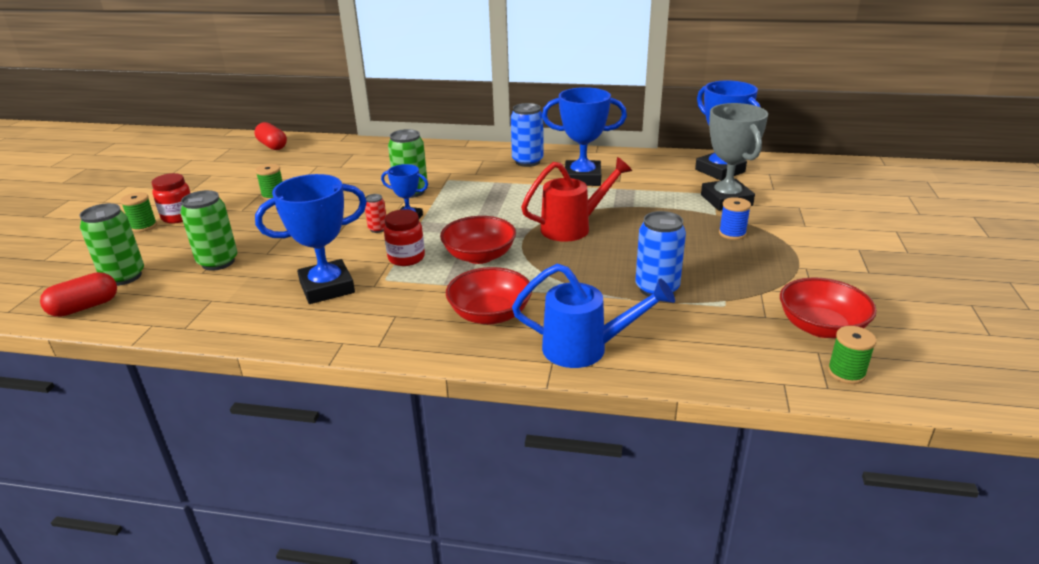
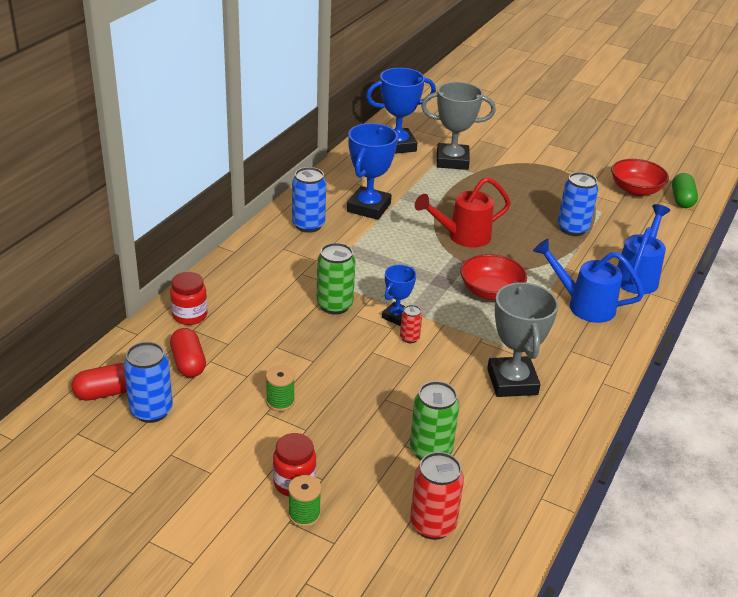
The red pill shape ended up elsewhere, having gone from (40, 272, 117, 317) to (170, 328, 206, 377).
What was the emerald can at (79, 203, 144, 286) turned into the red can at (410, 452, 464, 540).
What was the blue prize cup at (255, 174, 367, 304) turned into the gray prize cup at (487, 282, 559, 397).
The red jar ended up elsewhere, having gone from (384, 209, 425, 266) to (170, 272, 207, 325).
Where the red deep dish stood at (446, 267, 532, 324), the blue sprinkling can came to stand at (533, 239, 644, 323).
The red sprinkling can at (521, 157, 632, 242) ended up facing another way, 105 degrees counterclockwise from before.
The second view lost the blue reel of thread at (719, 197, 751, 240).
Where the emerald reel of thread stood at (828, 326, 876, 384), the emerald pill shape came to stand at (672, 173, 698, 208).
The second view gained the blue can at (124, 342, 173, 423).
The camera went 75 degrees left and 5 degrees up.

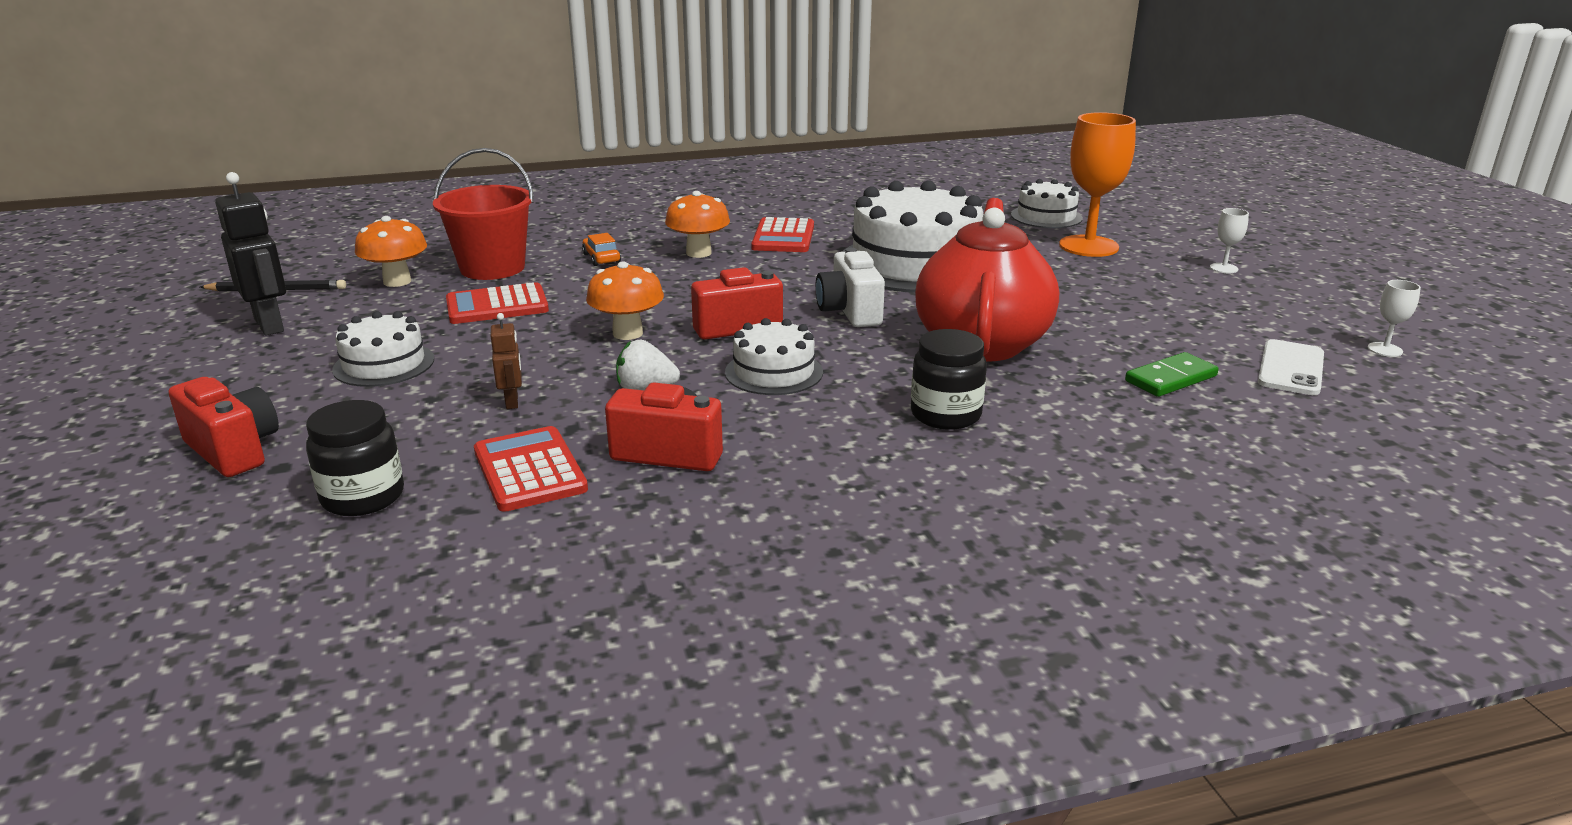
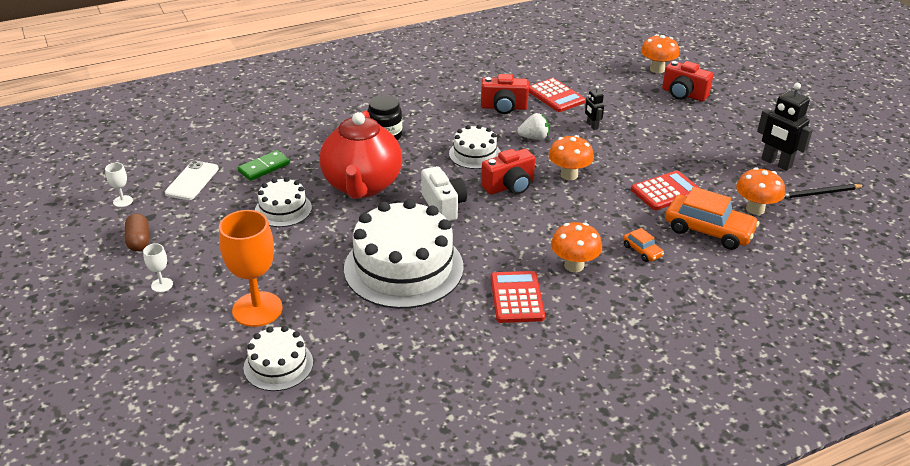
The second view lost the black jar at (306, 400, 404, 516).
The pure white gateau ended up elsewhere, having gone from (332, 311, 434, 387) to (255, 177, 312, 227).
Where the red bucket stood at (433, 148, 534, 280), the orange toy car came to stand at (665, 187, 759, 250).
What was the dark brown robot figure at (491, 313, 522, 409) turned into the black robot figure at (585, 85, 604, 130).
The second view gained the dark brown pill shape at (125, 213, 149, 251).
The second view gained the orange fungus at (641, 34, 679, 73).
The camera went 170 degrees right and 10 degrees up.

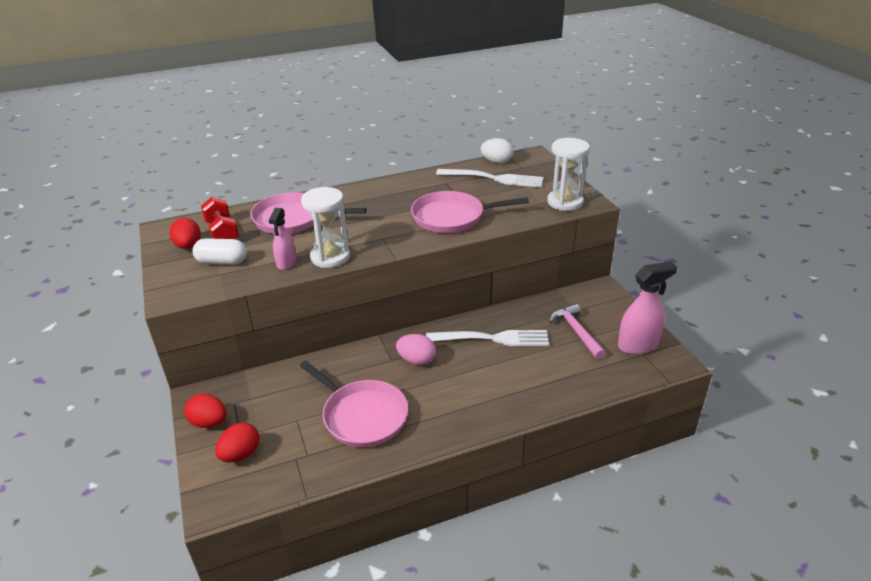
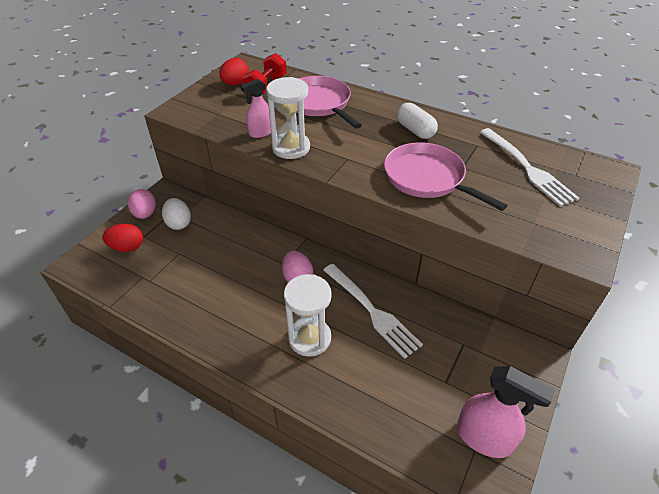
What was the red egg shape at (184, 394, 227, 428) turned into the pink egg shape at (128, 189, 156, 219).
The pure white pill shape ended up elsewhere, having gone from (192, 238, 247, 265) to (396, 103, 438, 139).
The second view lost the pink pan at (300, 361, 408, 447).
The pure white egg shape ended up elsewhere, having gone from (481, 138, 513, 163) to (162, 198, 191, 230).
The pure white sand timer ended up elsewhere, having gone from (547, 138, 590, 211) to (284, 274, 332, 357).
The second view lost the pink carpenter's hammer at (549, 304, 606, 360).
The camera went 50 degrees right and 10 degrees up.

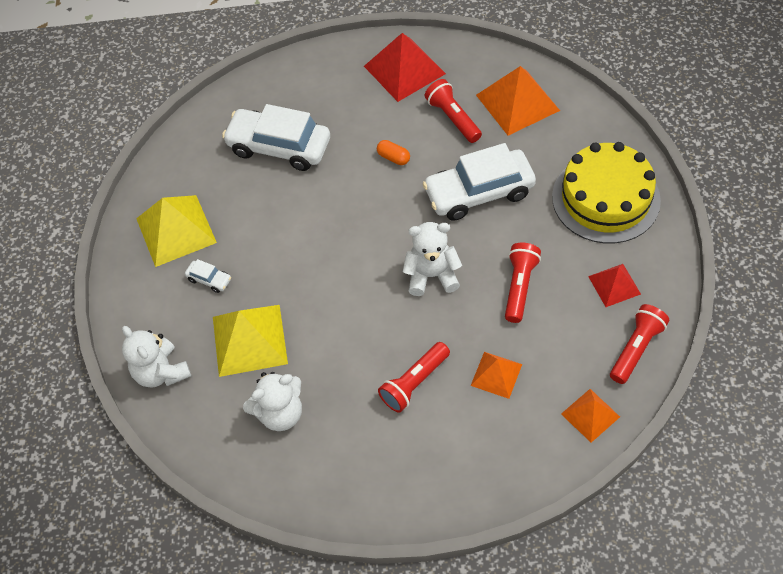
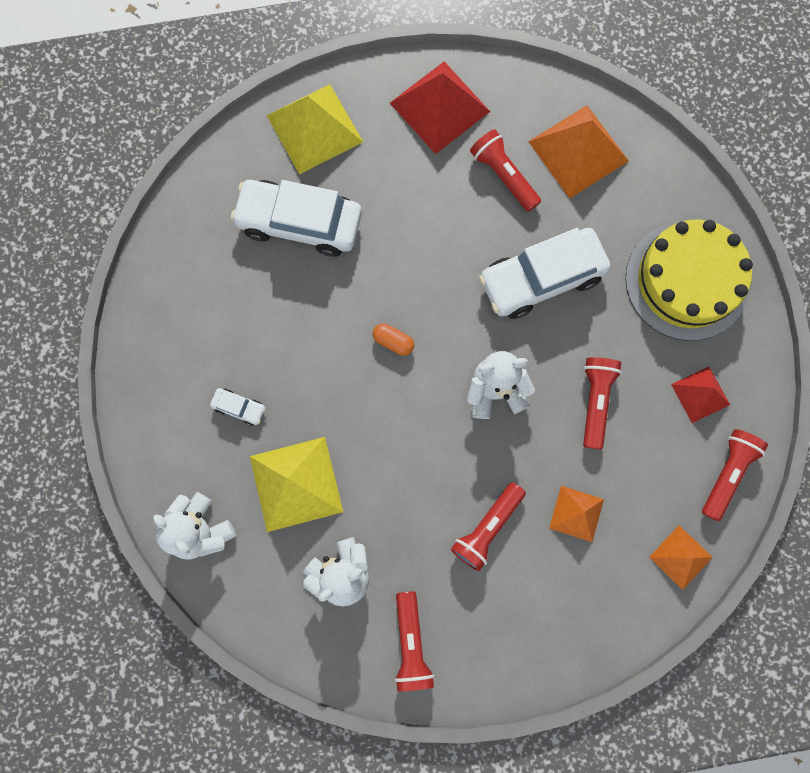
The bright yellow solid pyramid ended up elsewhere, having gone from (136, 195, 217, 267) to (266, 84, 363, 175).
The orange pill shape ended up elsewhere, having gone from (377, 140, 410, 165) to (373, 323, 414, 356).
The second view gained the red flashlight at (395, 591, 434, 692).
The camera went 10 degrees left and 20 degrees up.

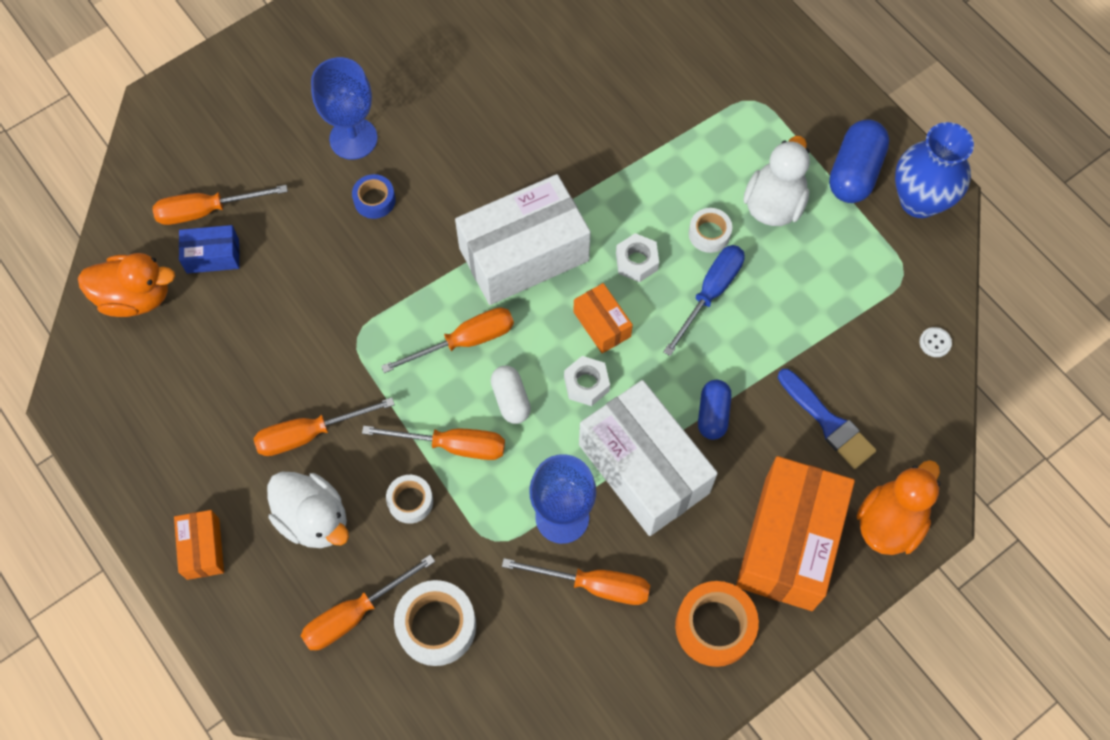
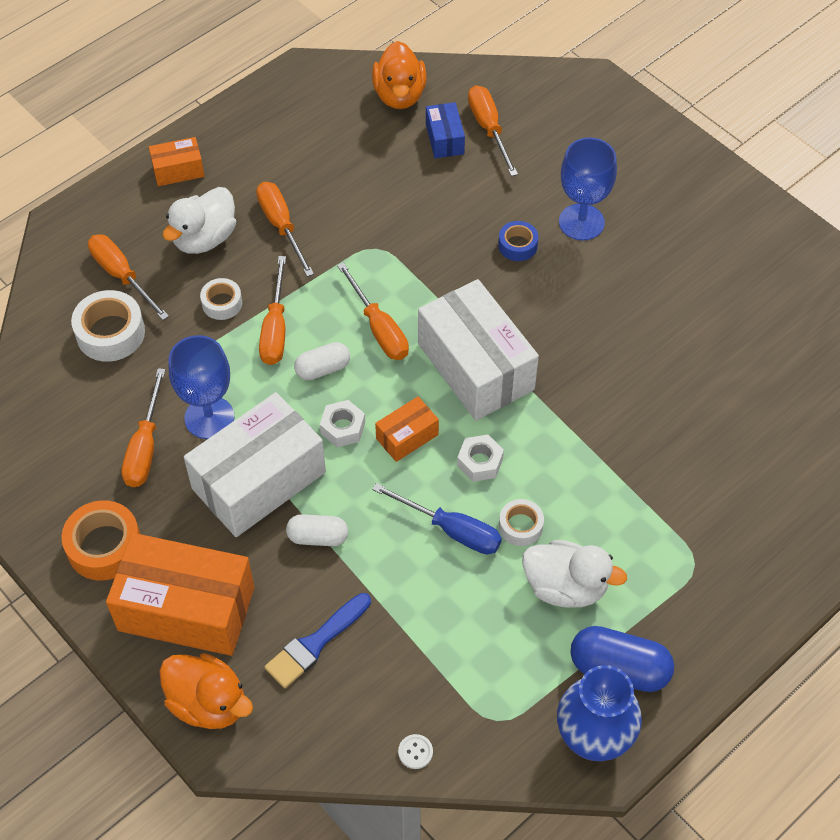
What was the blue pill shape at (698, 380, 732, 440) turned into the pure white pill shape at (286, 514, 348, 546).
The camera went 85 degrees right and 10 degrees down.

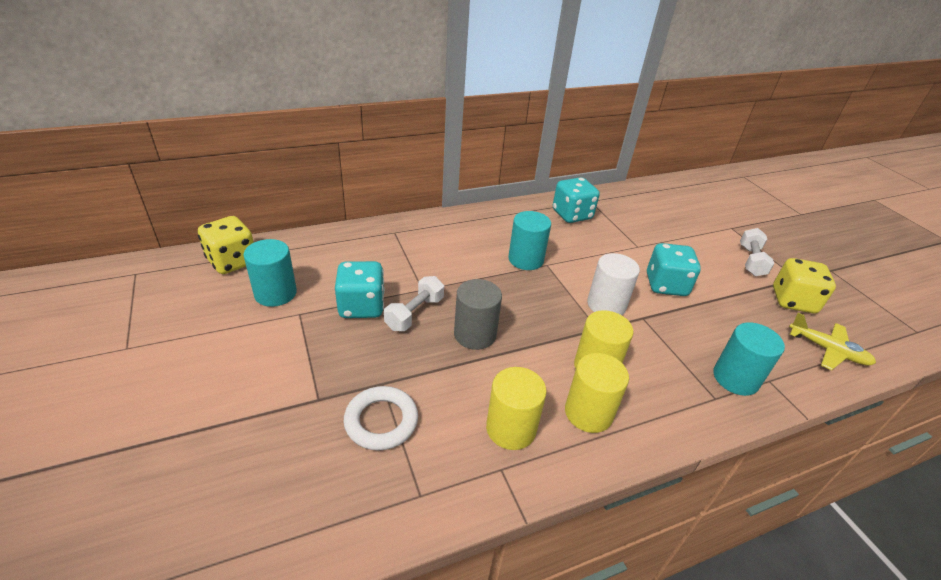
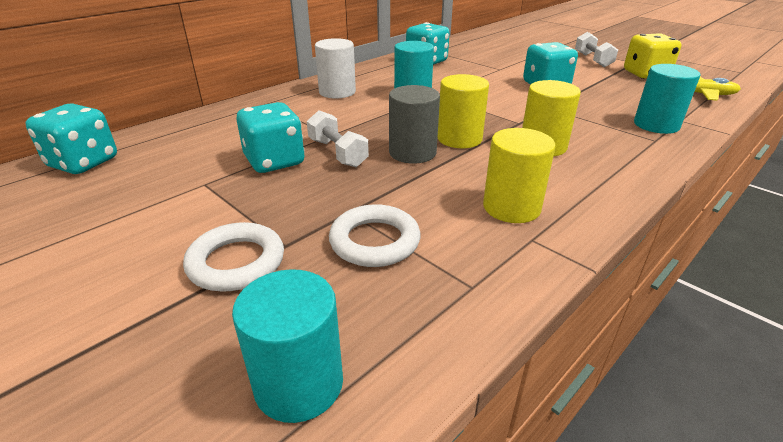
What was the bright yellow game die at (198, 216, 254, 274) turned into the aqua game die at (25, 103, 117, 174).
The aqua cylinder ended up elsewhere, having gone from (243, 239, 297, 307) to (232, 269, 343, 423).
The pure white dumbbell at (384, 276, 444, 331) ended up facing another way, 45 degrees counterclockwise from before.
The bright yellow cylinder ended up elsewhere, having gone from (565, 353, 629, 433) to (438, 74, 489, 148).
The pure white cylinder ended up elsewhere, having gone from (587, 253, 640, 315) to (315, 38, 356, 99).
The second view gained the pure white ring at (183, 222, 284, 292).
The camera went 20 degrees left and 5 degrees down.

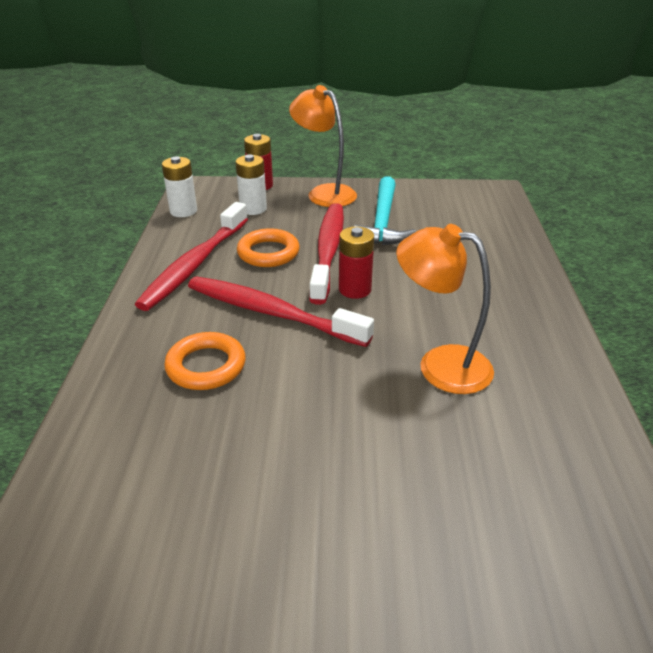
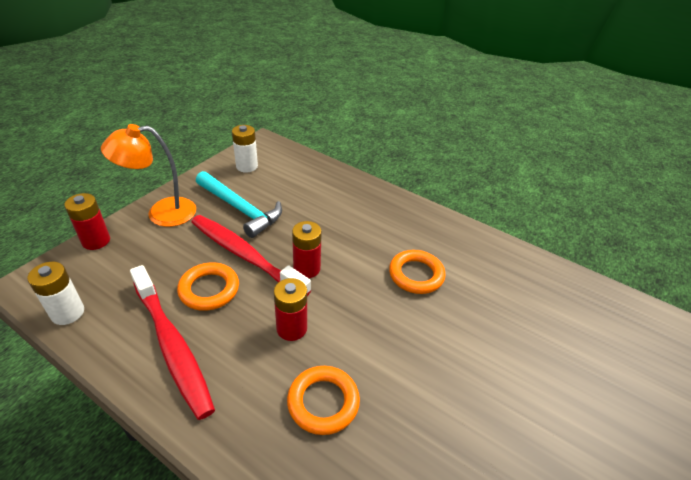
Where the red dental brush stood at (188, 276, 374, 347), the red AA battery came to stand at (274, 278, 307, 341).
The pure white AA battery ended up elsewhere, having gone from (235, 154, 267, 215) to (232, 125, 258, 173).
Where the orange desk lamp stood at (396, 224, 494, 394), the orange ring came to stand at (389, 250, 445, 294).
The camera went 60 degrees left and 5 degrees up.

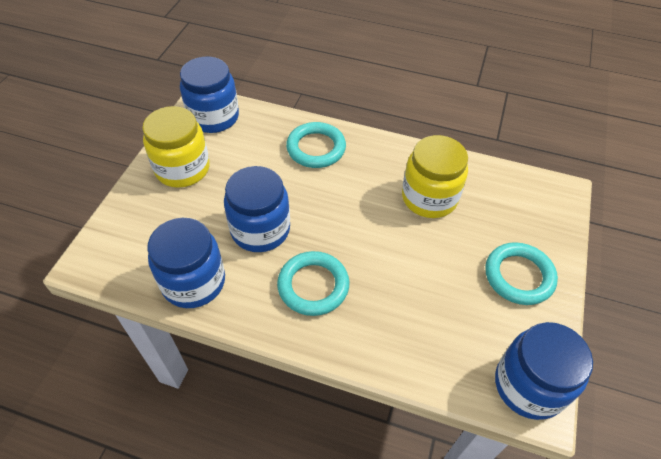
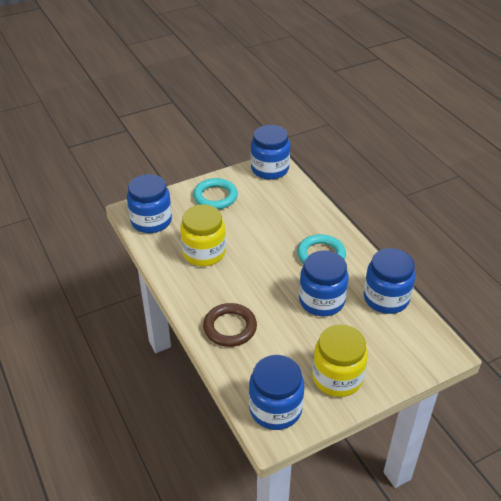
What was the aqua ring at (286, 122, 346, 168) turned into the dark brown ring at (203, 303, 257, 347).
The second view gained the blue jar at (127, 174, 172, 233).
The camera went 135 degrees left and 10 degrees down.

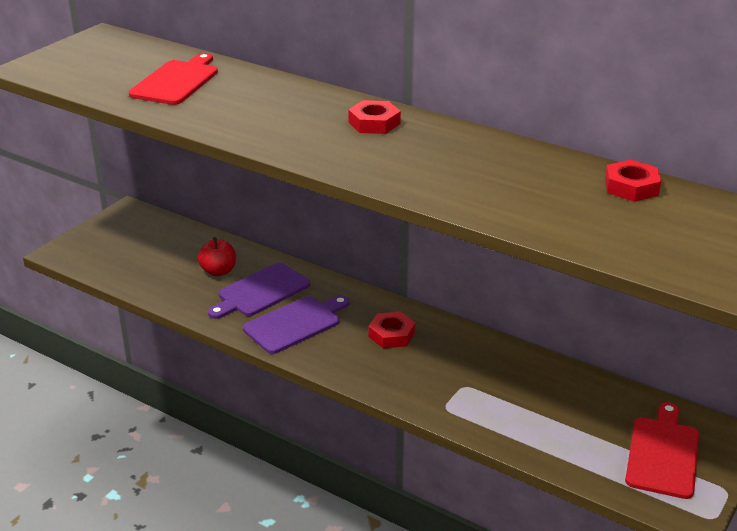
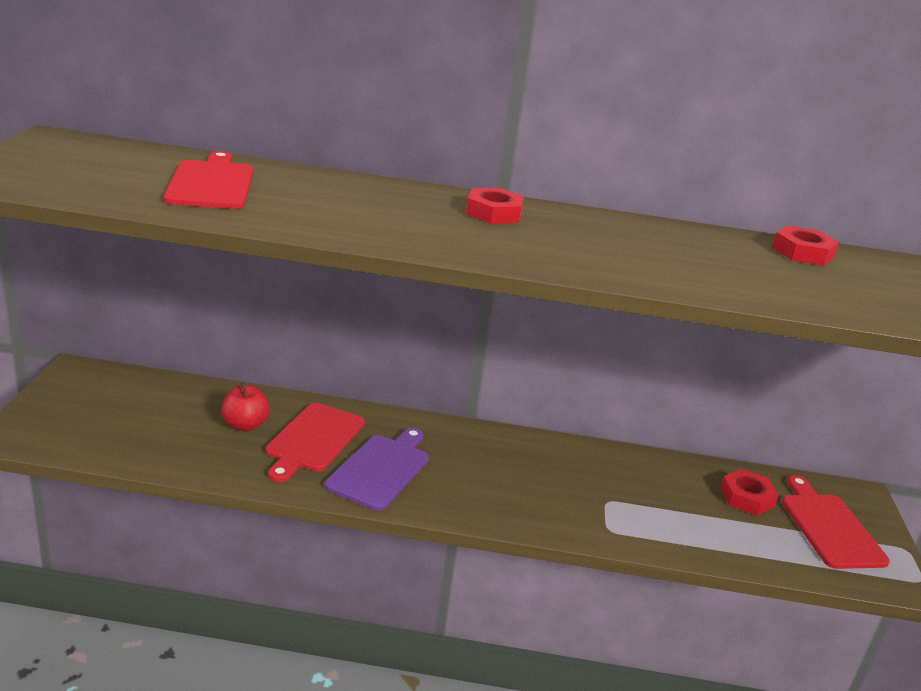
What was the purple chopping board at (208, 262, 310, 319) turned into the red chopping board at (265, 403, 365, 483).
The red nut ended up elsewhere, having gone from (368, 312, 415, 348) to (720, 469, 779, 515).
The camera went 30 degrees left and 5 degrees down.

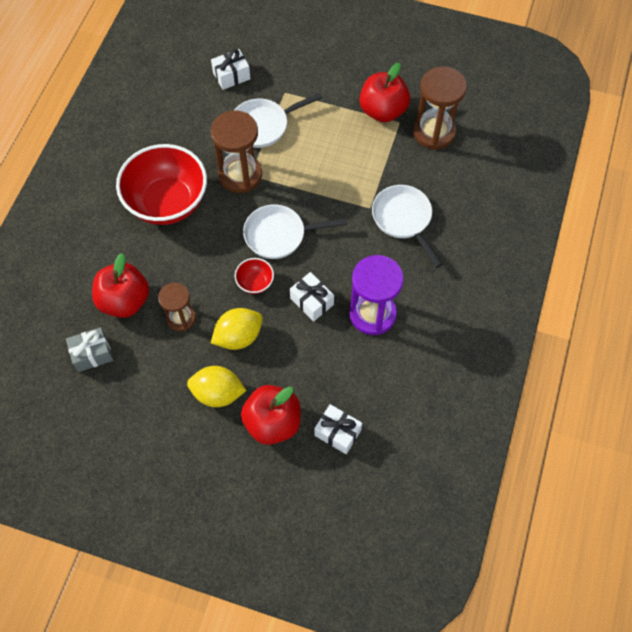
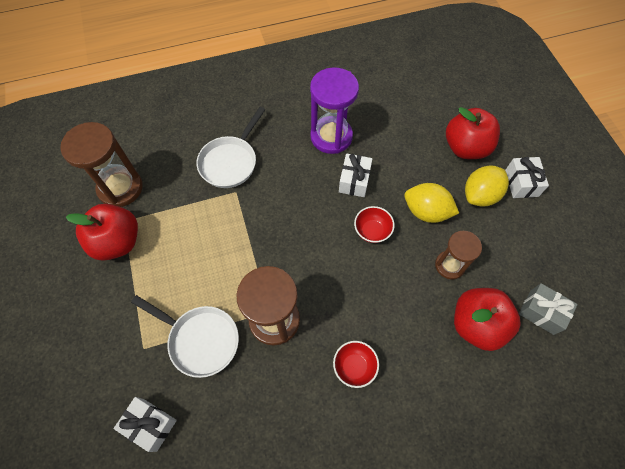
The size of the red deep dish at (116, 144, 207, 225) changed by a factor of 0.43.
The bright yellow toy lemon at (187, 366, 247, 407) ended up facing another way, 75 degrees clockwise from before.
The second view lost the pure white pan at (243, 204, 347, 259).
The pure white gift ended up elsewhere, having gone from (314, 404, 362, 454) to (505, 157, 549, 198).
The camera went 125 degrees left and 0 degrees up.

